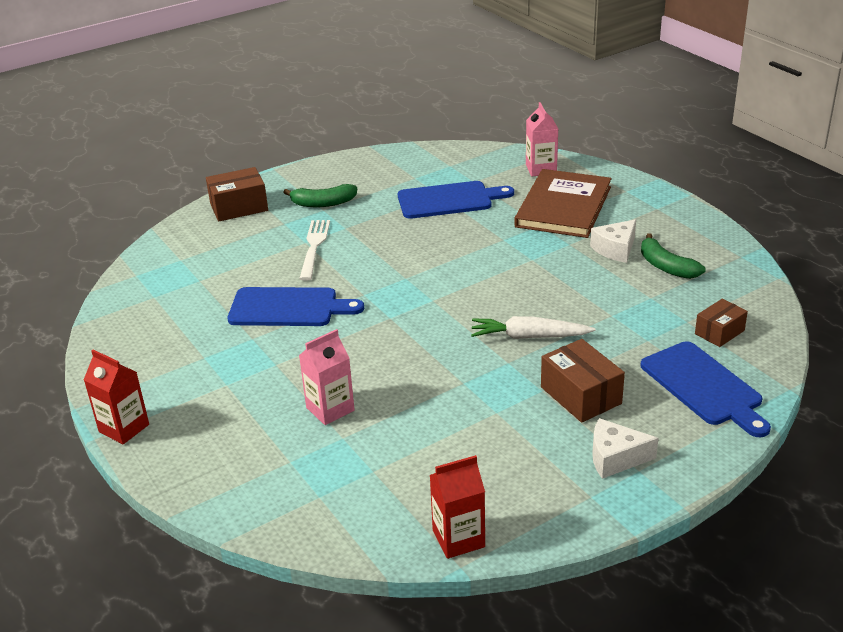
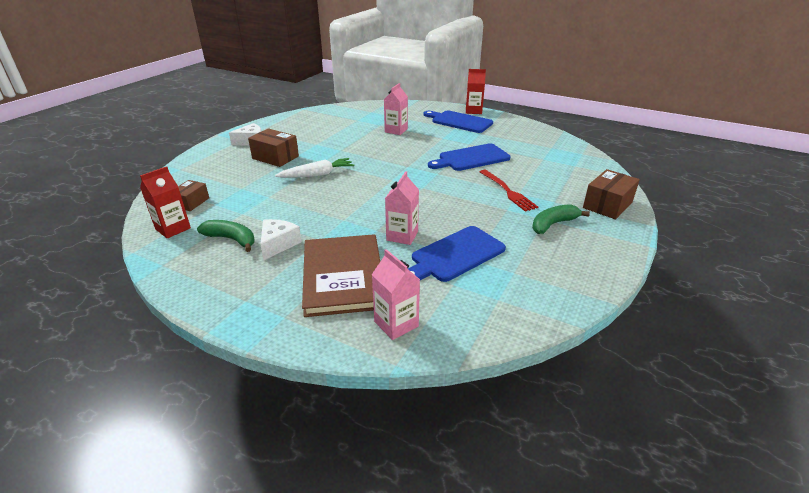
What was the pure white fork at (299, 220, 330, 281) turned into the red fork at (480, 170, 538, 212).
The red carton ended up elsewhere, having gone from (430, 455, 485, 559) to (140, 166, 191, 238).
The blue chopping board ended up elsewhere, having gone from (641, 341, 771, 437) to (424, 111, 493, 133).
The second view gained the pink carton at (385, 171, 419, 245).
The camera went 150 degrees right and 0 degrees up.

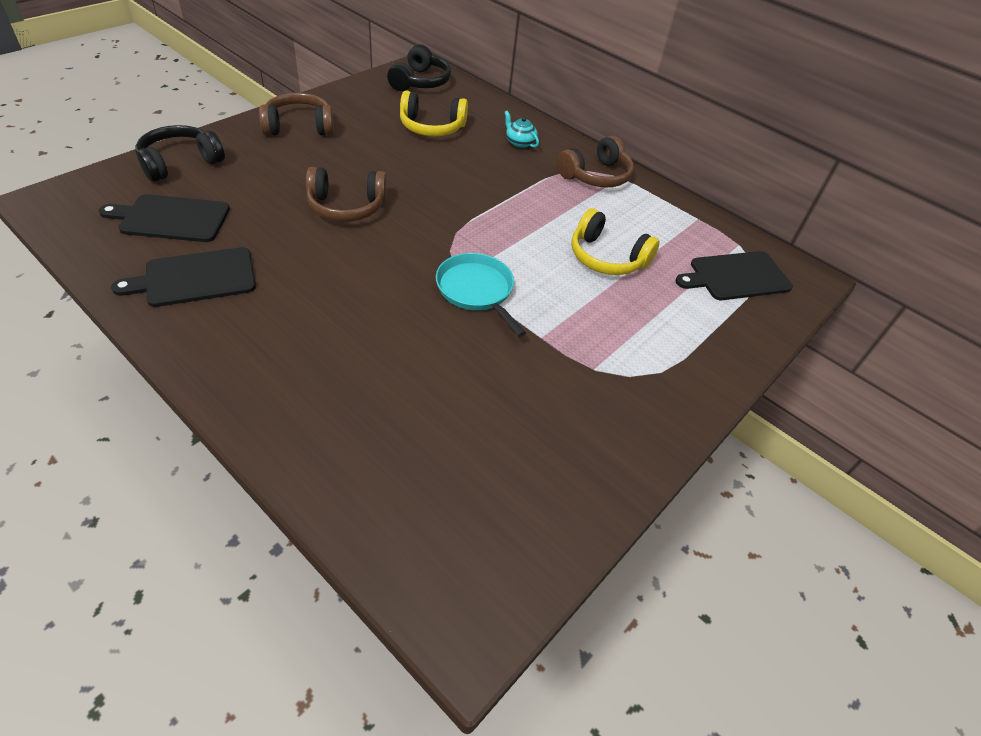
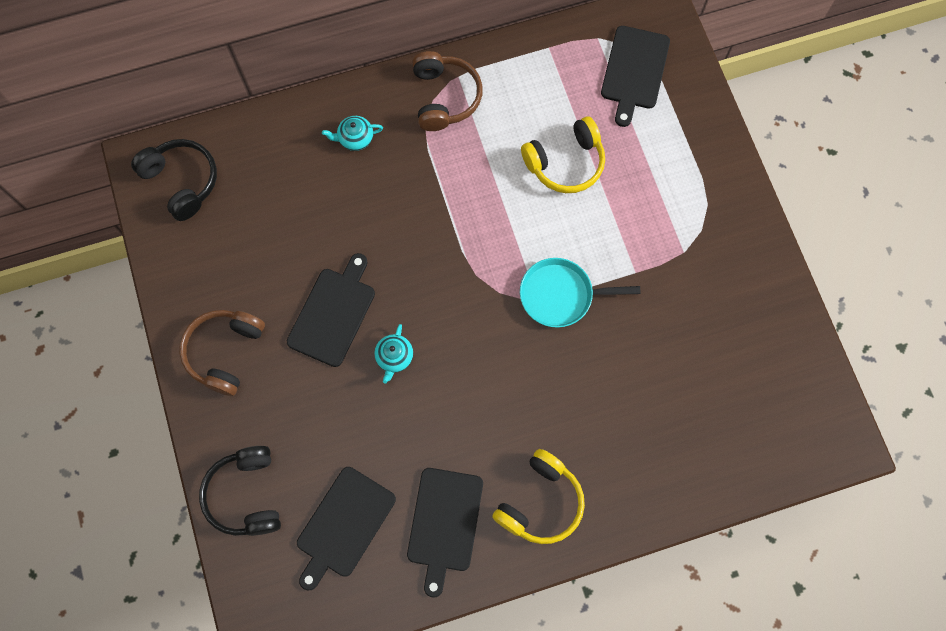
Where the dark brown headphones stood at (306, 167, 387, 222), the aqua teapot came to stand at (374, 324, 413, 384).
The bright yellow headphones ended up elsewhere, having gone from (400, 91, 468, 136) to (492, 449, 585, 544).
The second view gained the black chopping board at (287, 253, 375, 367).
The camera went 55 degrees left and 25 degrees up.

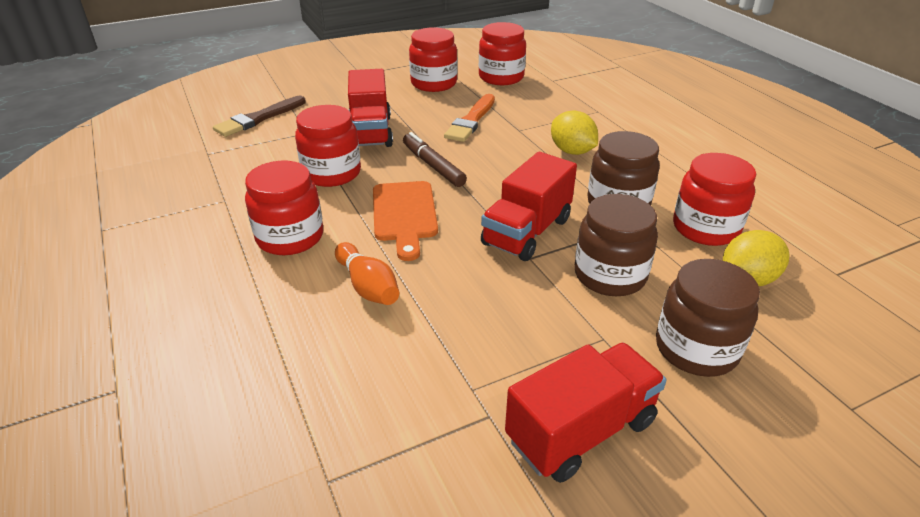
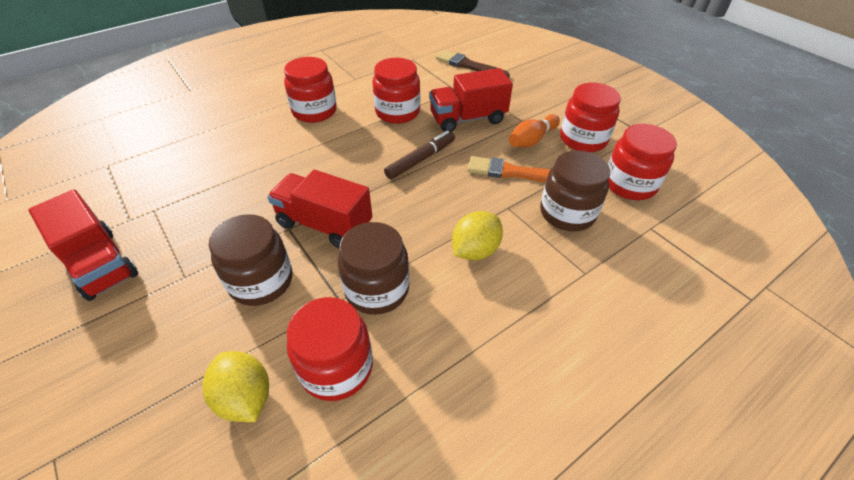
The orange skittle ended up elsewhere, having gone from (335, 242, 399, 305) to (509, 114, 560, 148).
The second view lost the orange chopping board at (373, 181, 438, 261).
The dark brown jar ended up elsewhere, having gone from (656, 259, 760, 377) to (540, 150, 610, 231).
The camera went 80 degrees right and 10 degrees up.

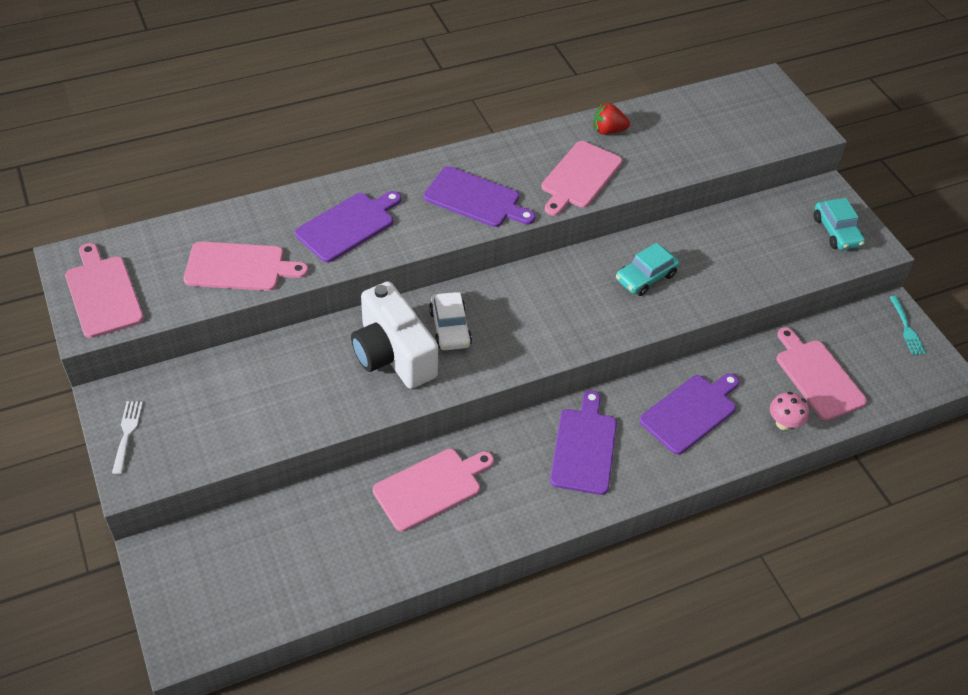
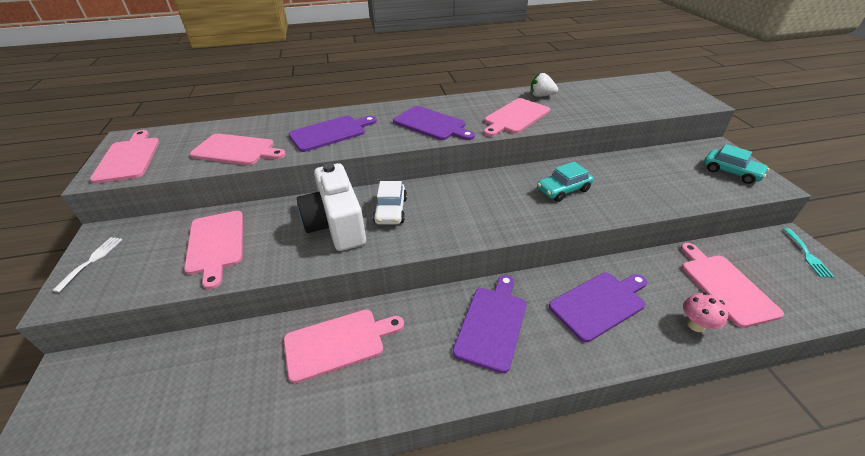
What was the red toy strawberry at (594, 103, 630, 135) turned into the pure white toy strawberry at (531, 72, 558, 97).
The aqua toy car at (814, 198, 865, 250) ended up facing another way, 45 degrees counterclockwise from before.
The second view gained the pink chopping board at (184, 211, 243, 290).
The camera went 15 degrees right and 10 degrees down.

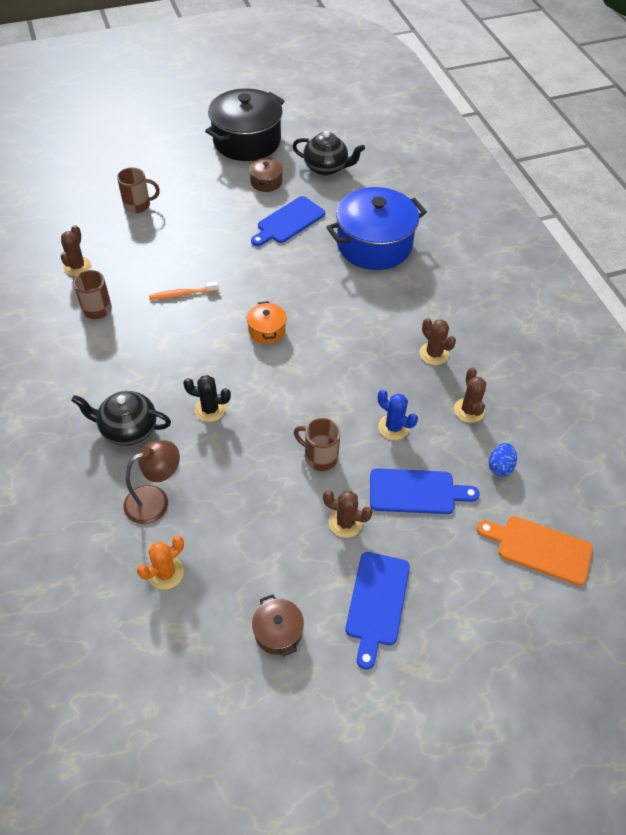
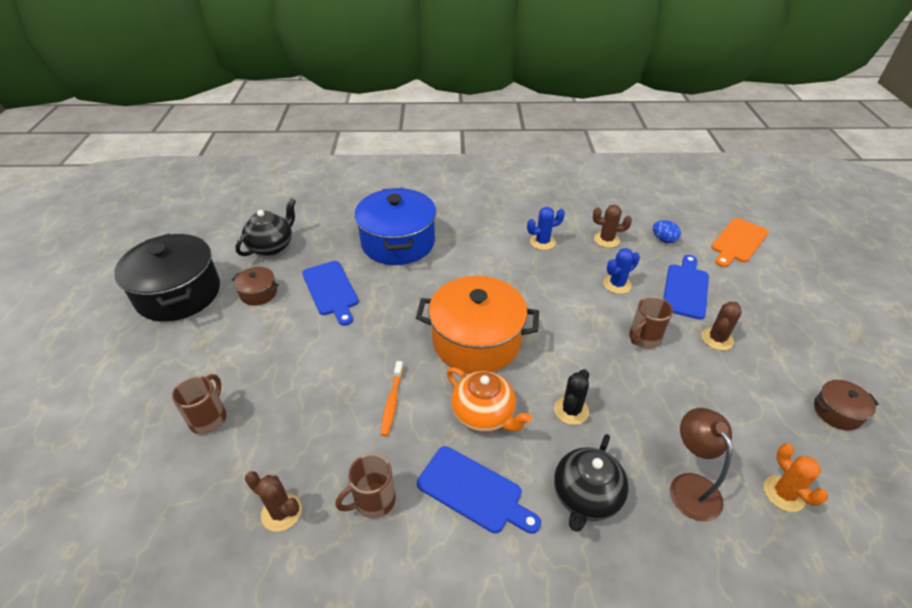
The size of the orange cooking pot at (247, 301, 287, 344) changed by a factor of 2.24.
The blue chopping board ended up elsewhere, having gone from (345, 552, 410, 670) to (417, 446, 541, 534).
What was the dark brown prickly plant at (420, 318, 456, 365) turned into the blue prickly plant at (527, 207, 565, 250).
The second view gained the orange teapot at (447, 367, 532, 432).
The camera went 70 degrees left and 10 degrees down.

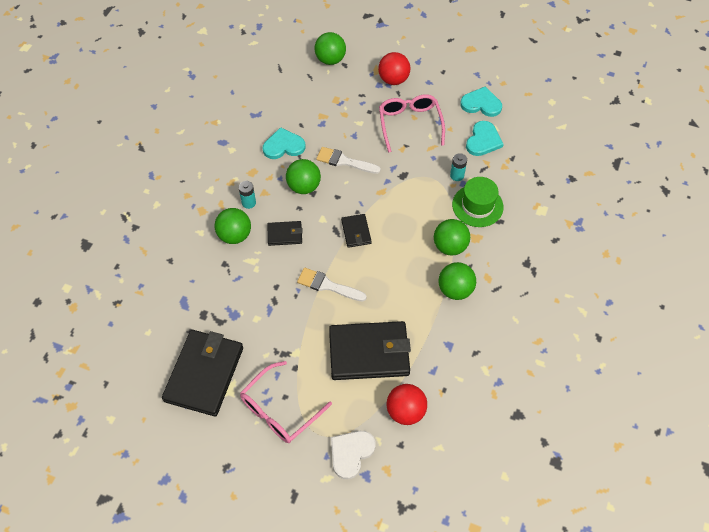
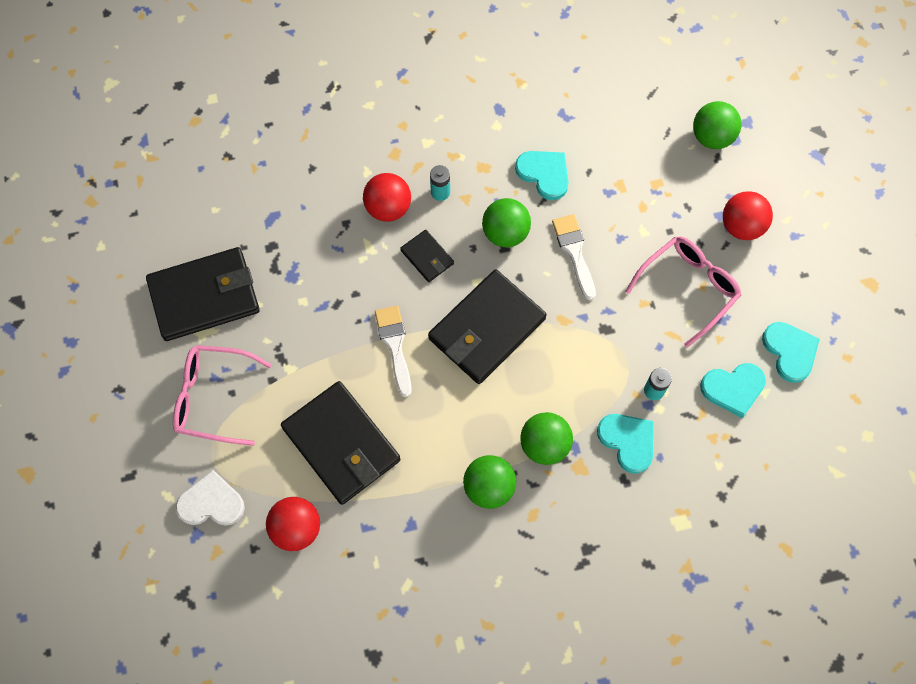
What was the emerald sphere at (214, 208, 251, 244) turned into the red sphere at (363, 173, 411, 222).
The size of the black billfold at (341, 214, 371, 248) changed by a factor of 2.10.
Where the emerald hat stood at (452, 177, 503, 227), the aqua heart shape came to stand at (597, 414, 653, 474).
The camera went 55 degrees right and 10 degrees up.

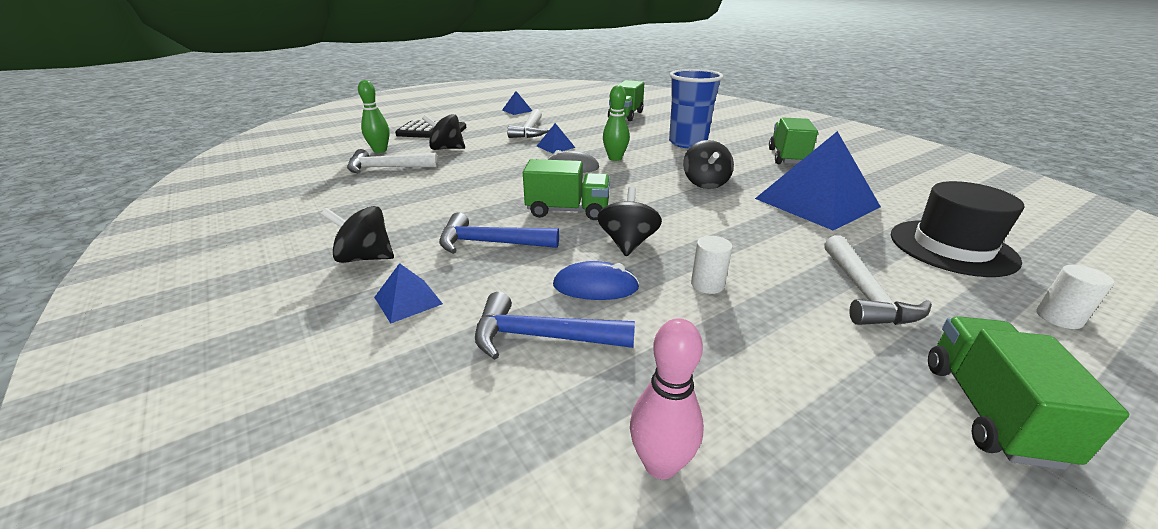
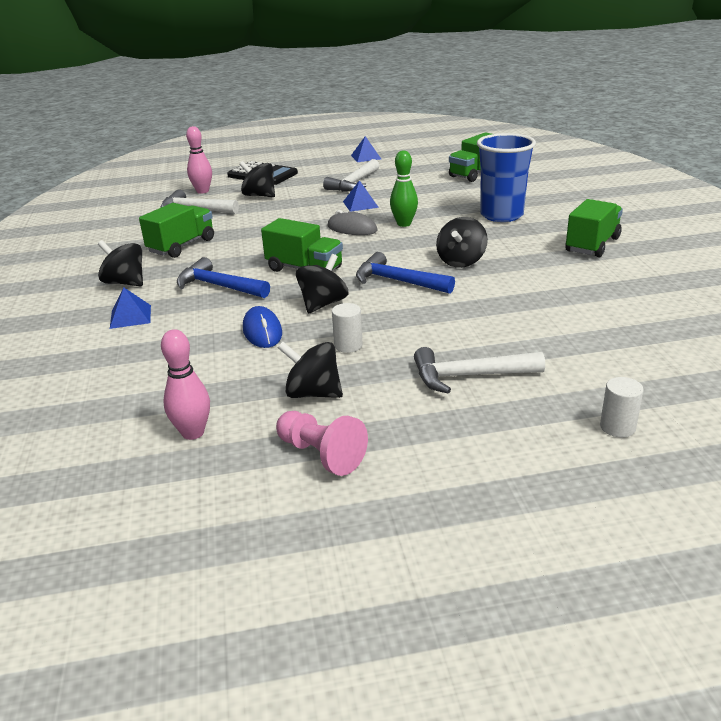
What was the emerald skittle at (358, 80, 390, 153) turned into the pink skittle at (186, 126, 212, 194).
The blue carpenter's hammer ended up elsewhere, having gone from (475, 292, 635, 360) to (356, 252, 455, 294).
The blue computer mouse at (553, 261, 640, 300) ended up facing another way, 45 degrees clockwise from before.
The second view lost the blue solid pyramid at (755, 131, 881, 230).
The pure white carpenter's hammer at (824, 235, 932, 325) ended up facing another way, 60 degrees clockwise from before.
The second view lost the black hat at (891, 181, 1025, 277).
The emerald toy truck ended up elsewhere, having gone from (928, 316, 1129, 470) to (139, 203, 214, 258).
The second view gained the pink chess pawn at (276, 411, 368, 476).
The second view gained the black whirligig at (278, 342, 343, 398).
The camera went 25 degrees right and 0 degrees up.

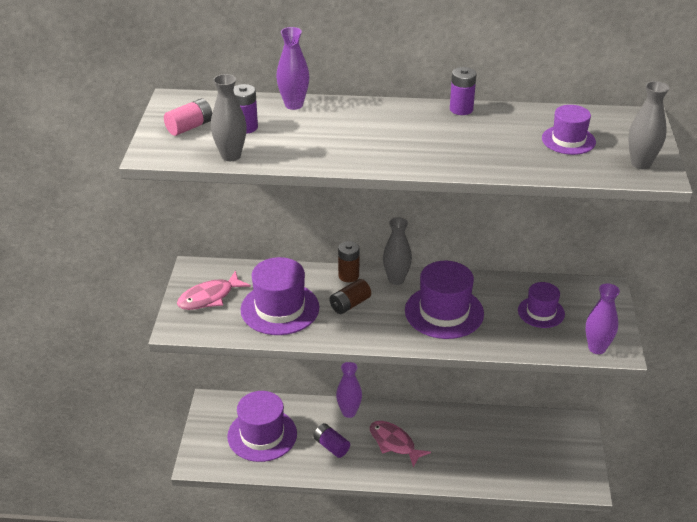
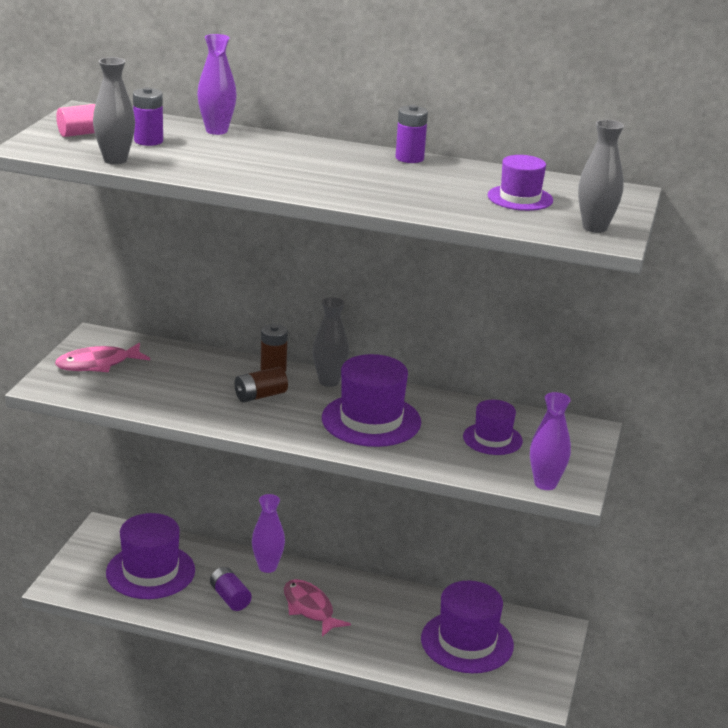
The purple hat ended up elsewhere, having gone from (240, 257, 319, 335) to (421, 581, 514, 673).
The camera went 10 degrees right and 10 degrees down.

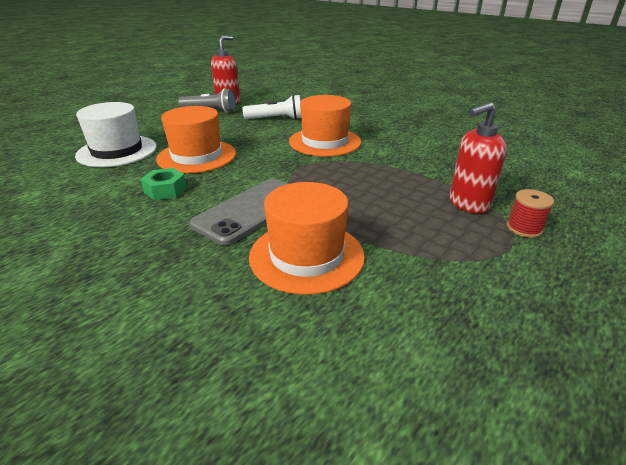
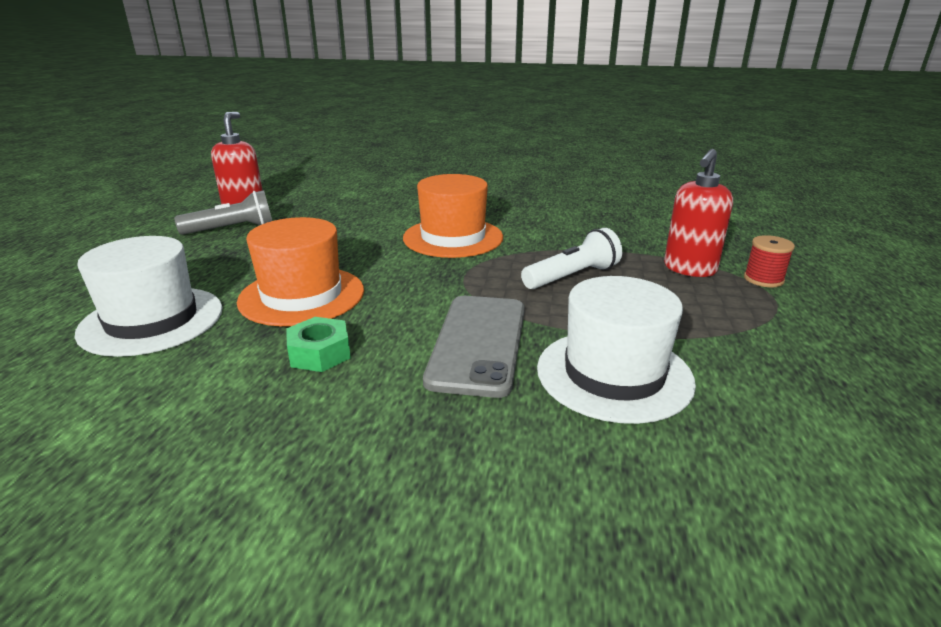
The pure white flashlight ended up elsewhere, having gone from (243, 95, 301, 119) to (521, 228, 622, 289).
What was the orange hat at (249, 182, 365, 295) turned into the pure white hat at (537, 276, 696, 424).
The camera went 30 degrees left and 5 degrees down.

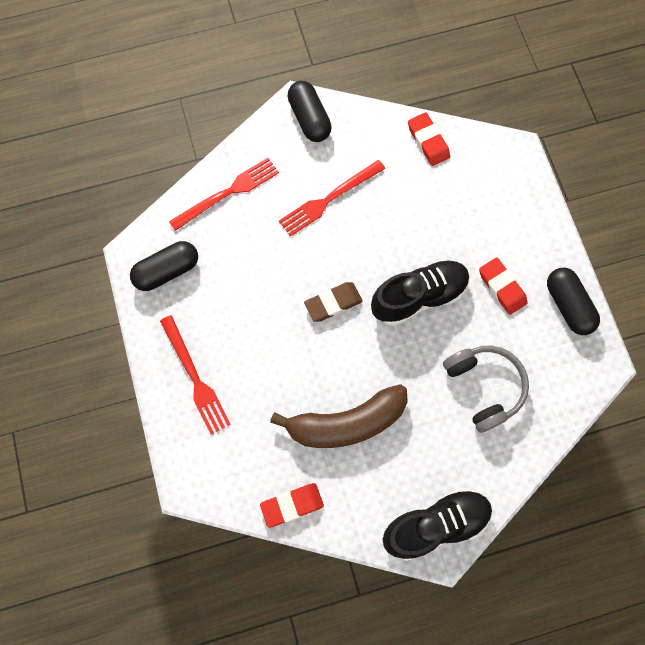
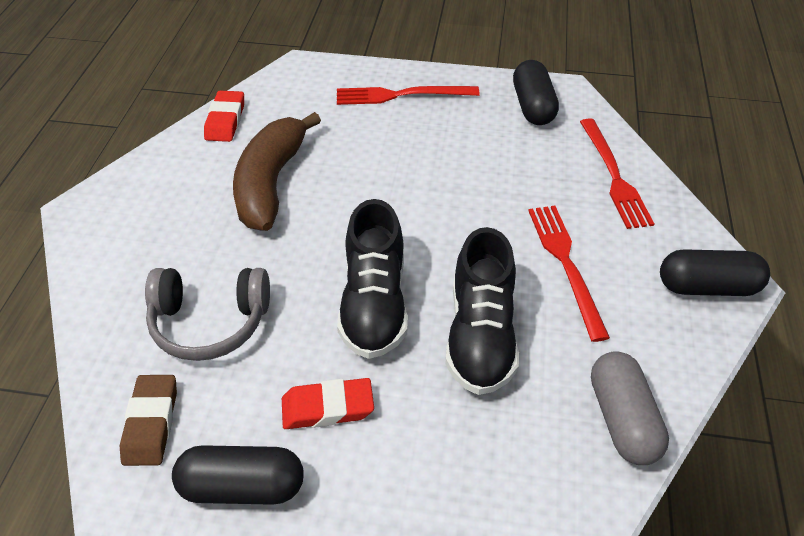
The dark brown gum eraser ended up elsewhere, having gone from (304, 282, 363, 322) to (120, 375, 177, 466).
The black sneaker ended up elsewhere, having gone from (383, 488, 492, 561) to (445, 227, 519, 395).
Where the red gum eraser stood at (408, 112, 450, 166), the gray pill shape came to stand at (591, 351, 669, 465).
The camera went 115 degrees right and 25 degrees down.

